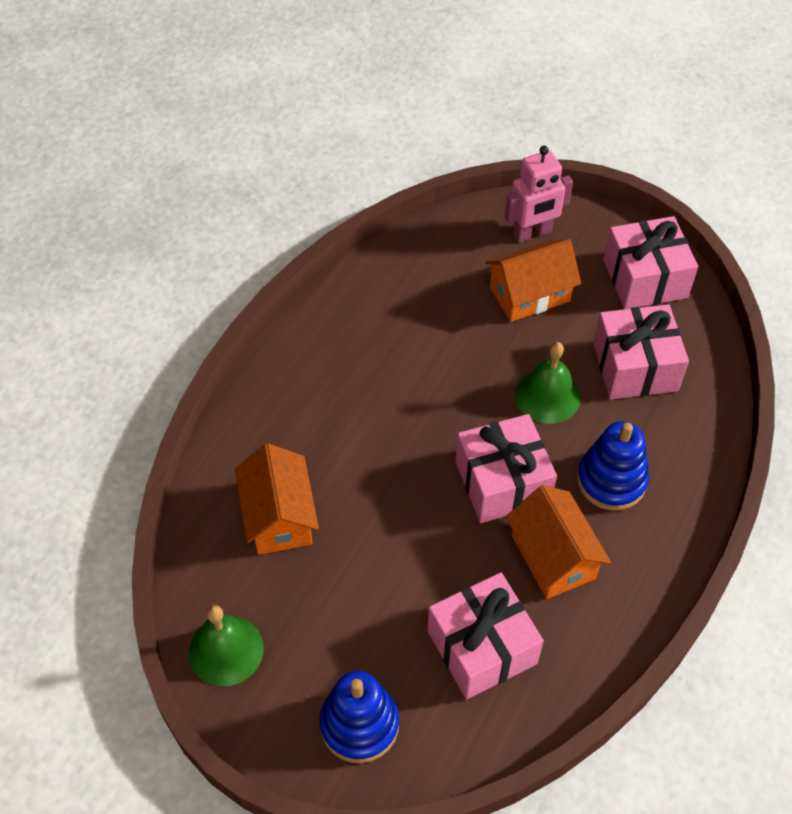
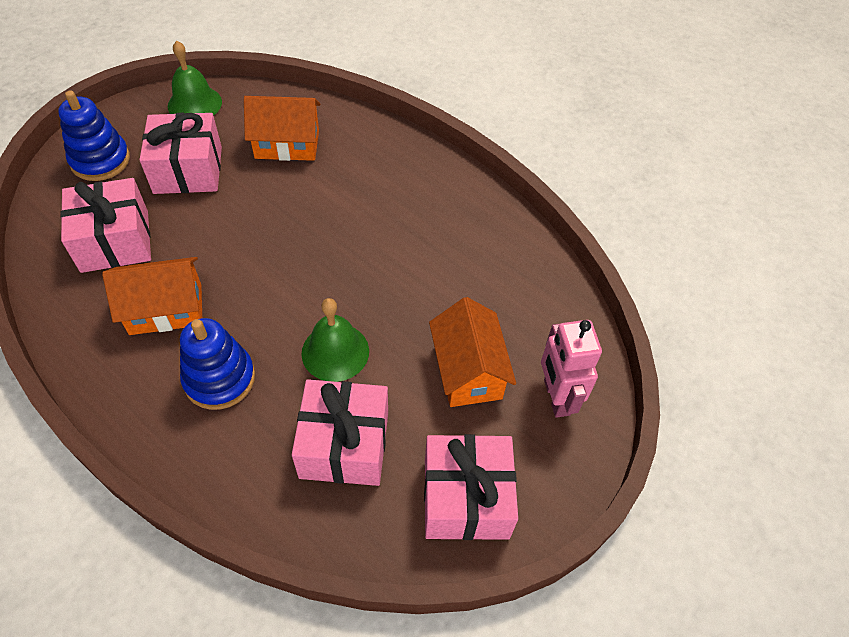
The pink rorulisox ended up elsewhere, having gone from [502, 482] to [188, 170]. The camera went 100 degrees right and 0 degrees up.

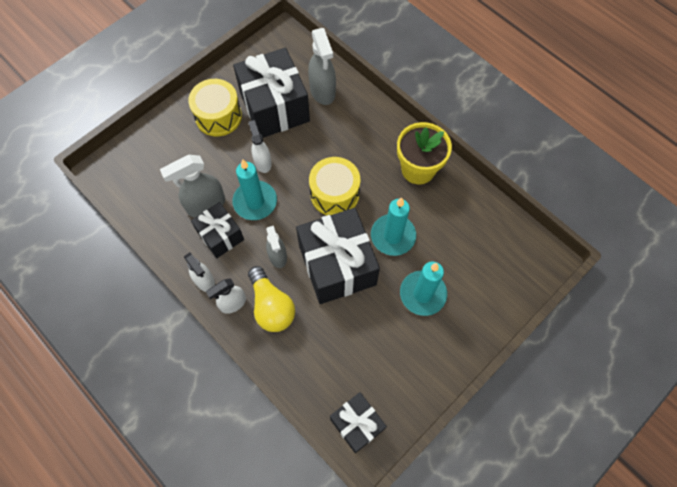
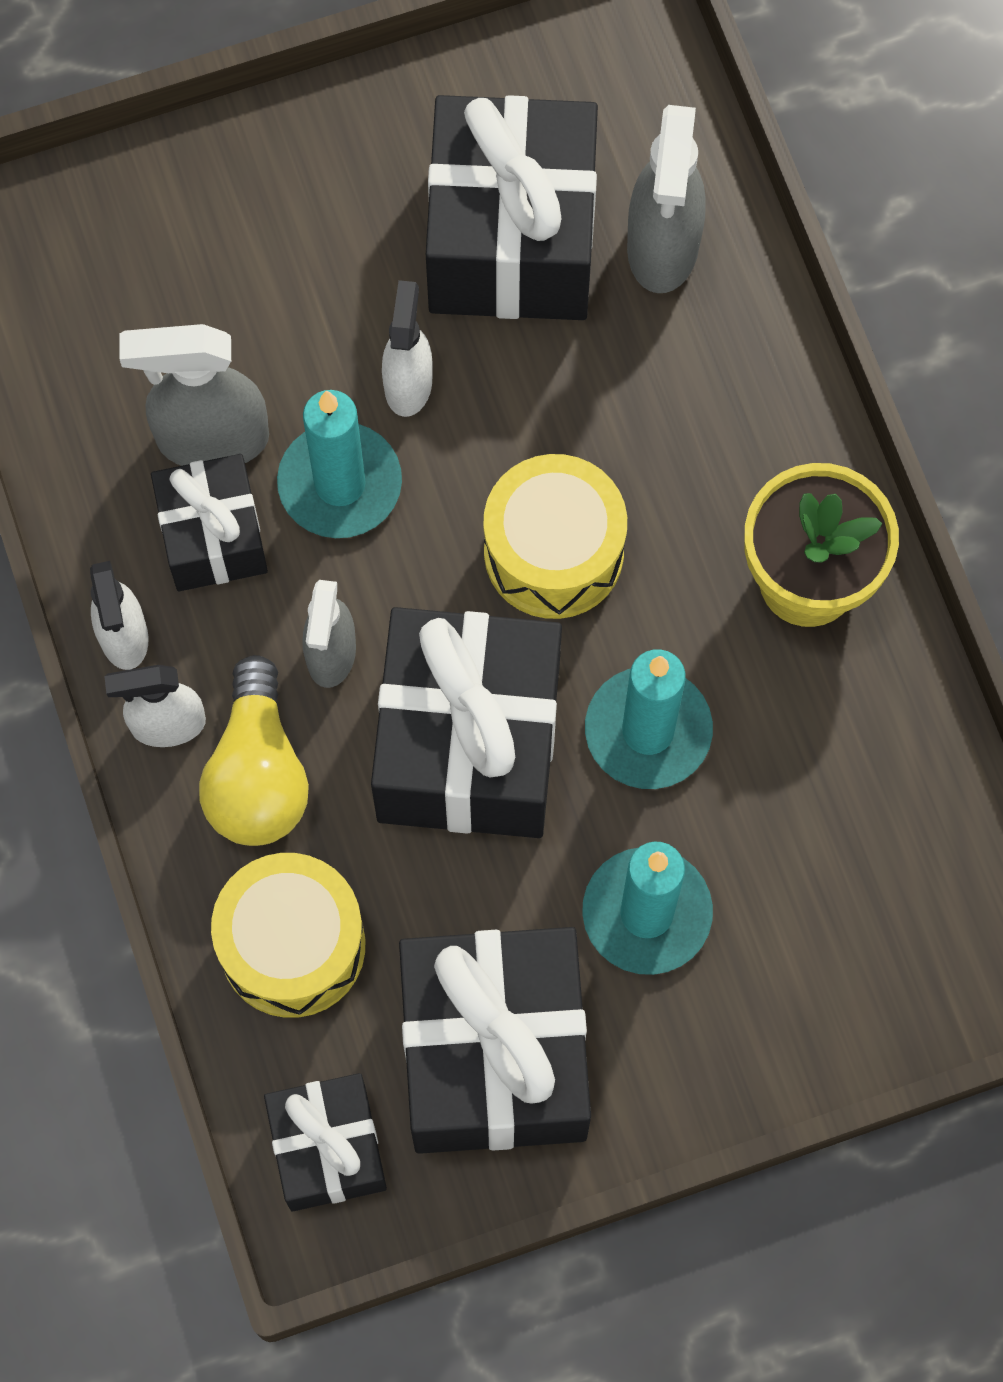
The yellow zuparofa ended up elsewhere, having gone from [218, 116] to [292, 945]. The second view gained the black rorulisox at [494, 1054]. The camera went 25 degrees right and 5 degrees up.

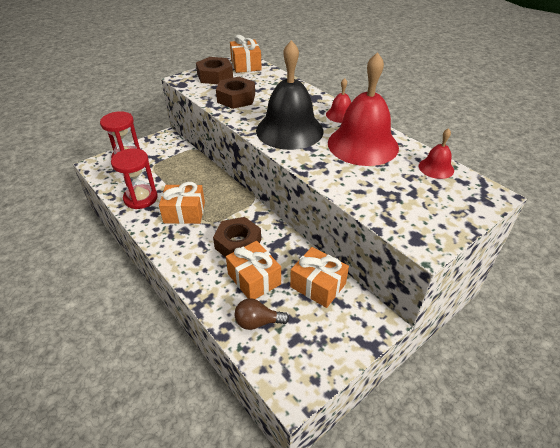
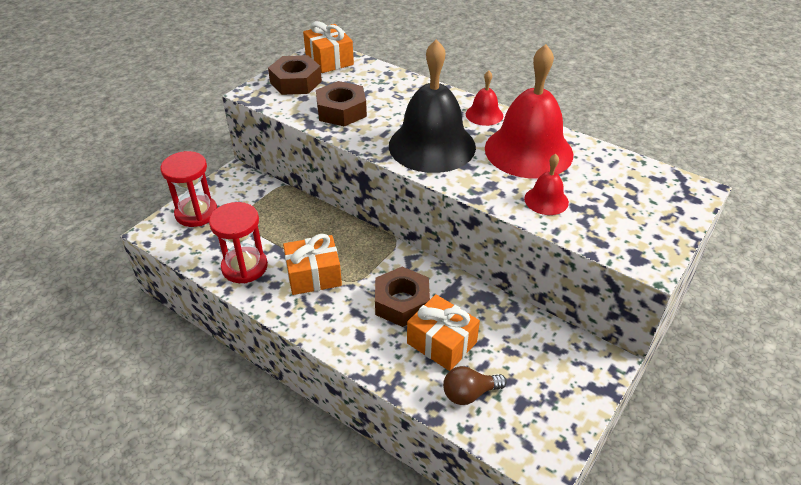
The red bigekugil ended up elsewhere, having gone from [436, 168] to [546, 200]. The second view lost the orange rorulisox at [318, 285]. The camera went 15 degrees left and 0 degrees up.

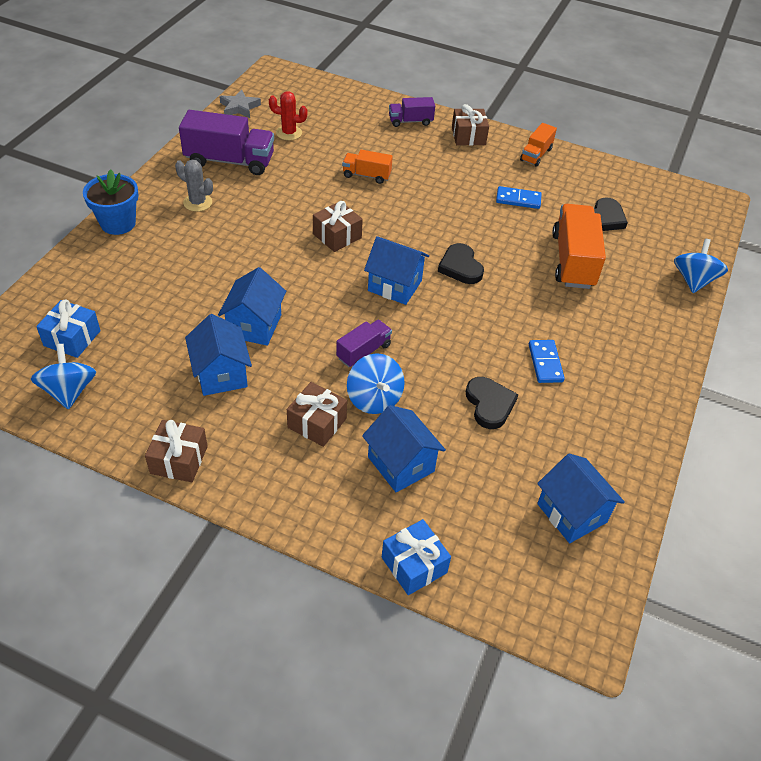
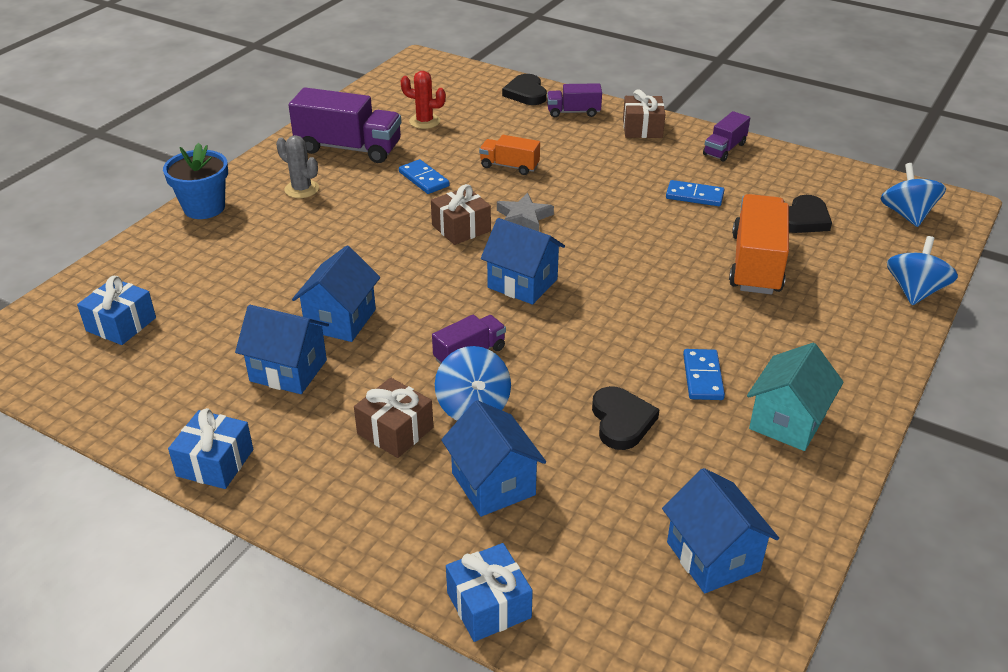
What was the brown rorulisox at [179, 460] turned into the blue rorulisox at [215, 463]. The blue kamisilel at [221, 374] ended up facing another way, 60 degrees counterclockwise from before. The second view gained the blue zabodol at [423, 179]. The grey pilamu ended up elsewhere, having gone from [239, 107] to [524, 217]. The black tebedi ended up elsewhere, having gone from [460, 267] to [526, 93]. What was the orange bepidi at [536, 155] turned into the purple bepidi at [724, 149]. The second view gained the turquoise kamisilel at [787, 421]. The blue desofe ended up elsewhere, having gone from [69, 391] to [907, 214]. The camera went 10 degrees right and 10 degrees down.

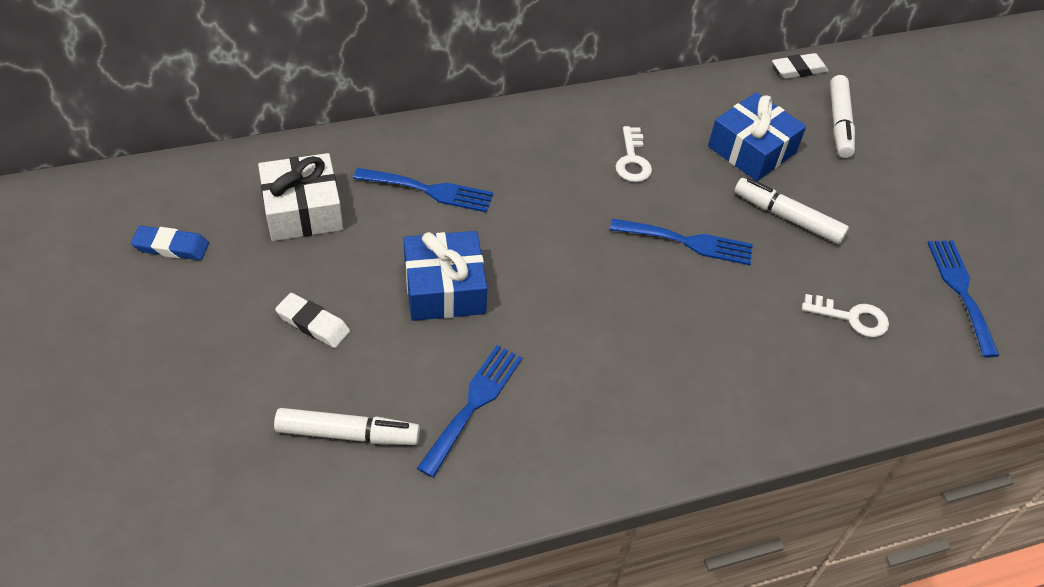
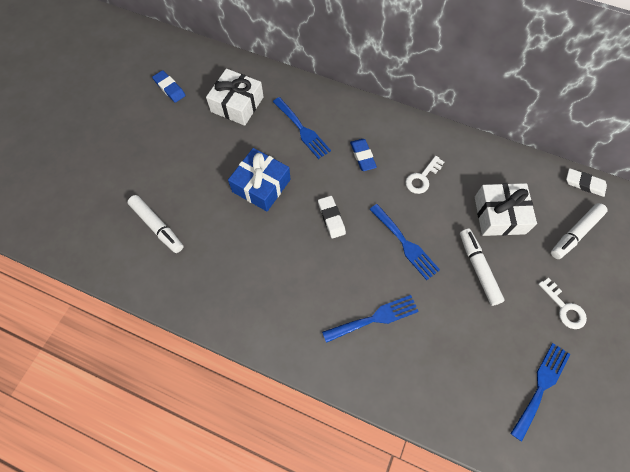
The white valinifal ended up elsewhere, having gone from [313, 324] to [331, 218]. The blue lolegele ended up elsewhere, having gone from [473, 404] to [374, 318]. The second view gained the blue valinifal at [362, 156]. What was the blue rorulisox at [751, 149] turned into the white rorulisox at [499, 215]. The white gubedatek ended up elsewhere, having gone from [851, 317] to [564, 307]. The camera went 45 degrees right and 15 degrees up.

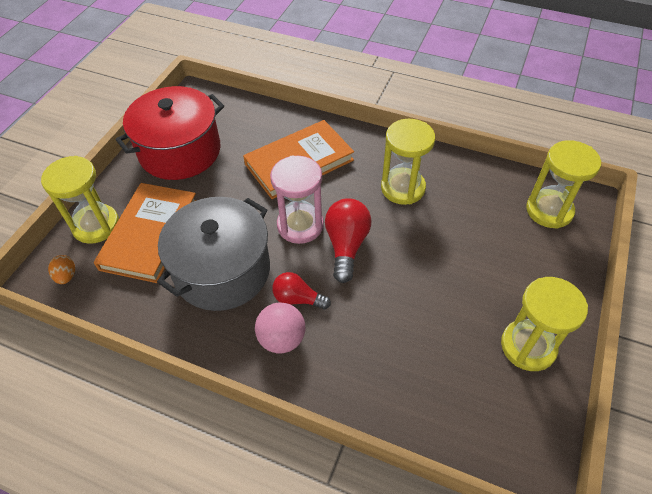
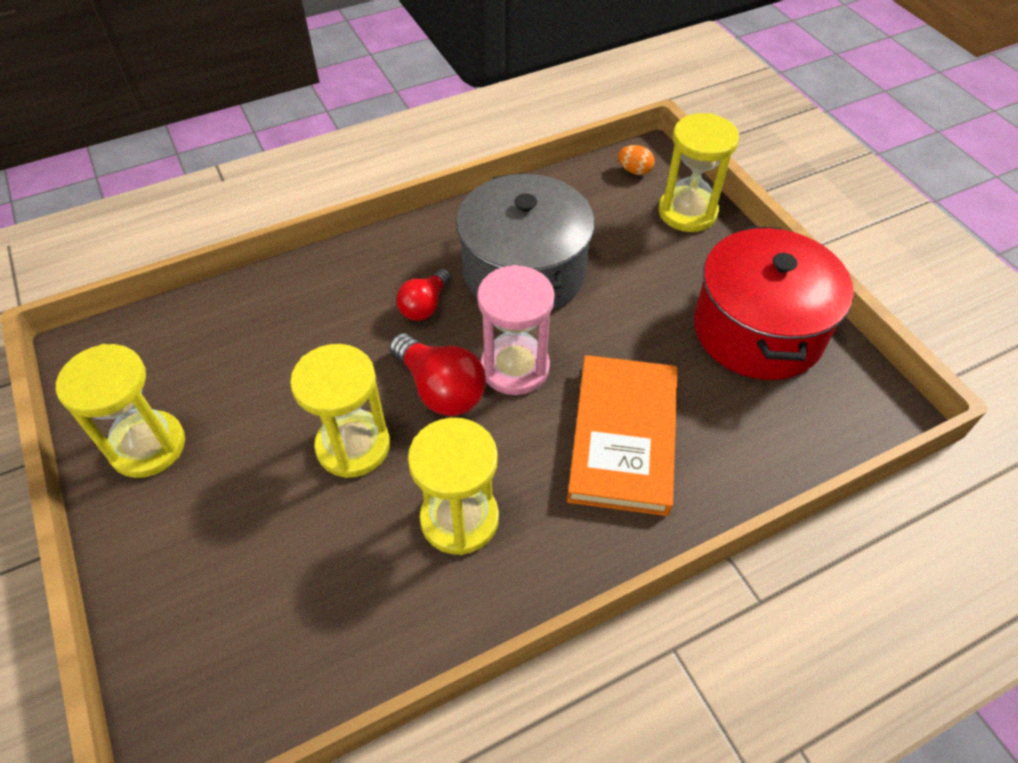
The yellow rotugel ended up elsewhere, having gone from [549, 210] to [353, 446]. The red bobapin at [298, 299] ended up facing another way, 150 degrees clockwise from before. The second view lost the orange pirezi at [150, 234]. The second view lost the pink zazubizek at [282, 339]. The camera went 130 degrees right and 0 degrees up.

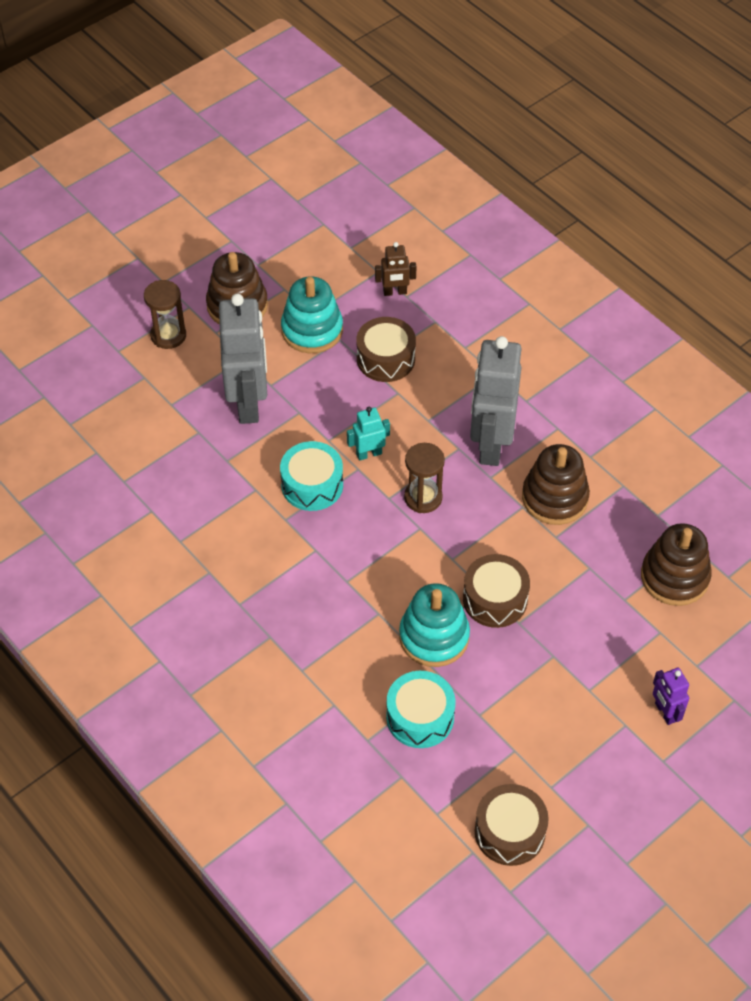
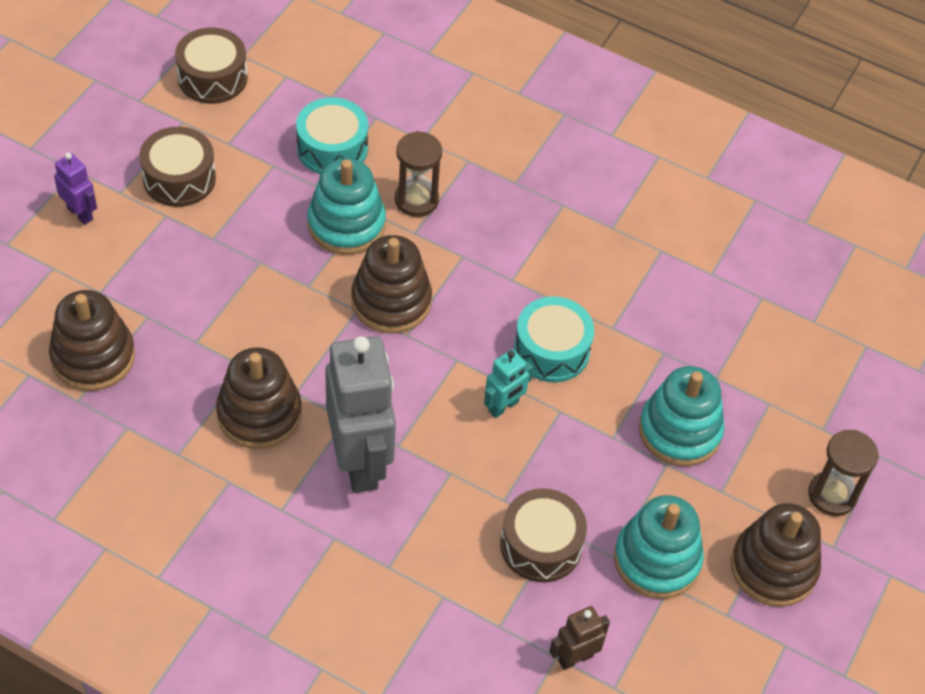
The brown zuparofa ended up elsewhere, having gone from [495, 599] to [179, 178]. The second view gained the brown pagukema at [391, 301]. The brown rotugel ended up elsewhere, having gone from [423, 497] to [416, 200]. Where the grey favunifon stood at [248, 403], the turquoise pagukema came to stand at [679, 431]. The camera went 155 degrees right and 0 degrees up.

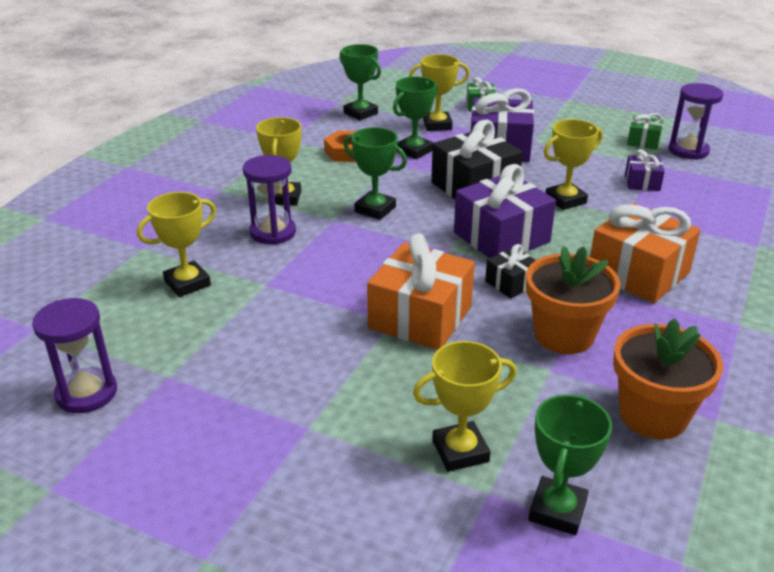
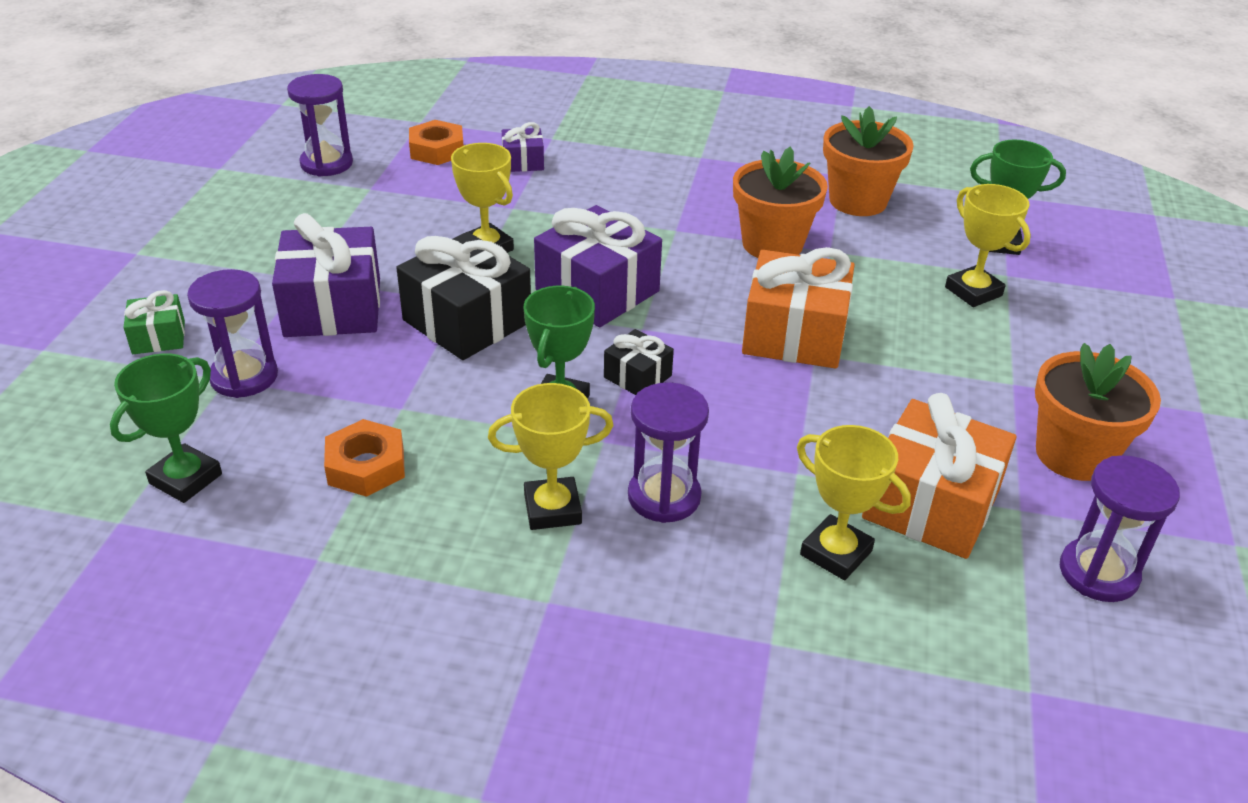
Where the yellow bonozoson stood at [437, 125], the purple rotugel came to stand at [244, 377]. The second view gained the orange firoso at [437, 150]. The purple rorulisox ended up elsewhere, having gone from [642, 182] to [523, 162]. The black rorulisox ended up elsewhere, having gone from [511, 283] to [637, 376]. The orange rorulisox ended up elsewhere, having gone from [638, 273] to [930, 504]. The second view gained the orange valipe at [1073, 454]. The second view lost the green bonozoson at [414, 151]. The second view lost the green rorulisox at [643, 141]. The camera went 105 degrees left and 5 degrees up.

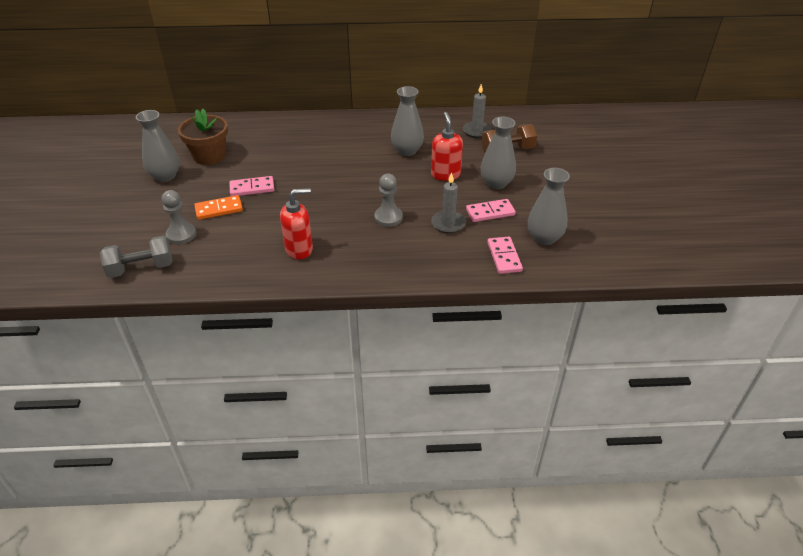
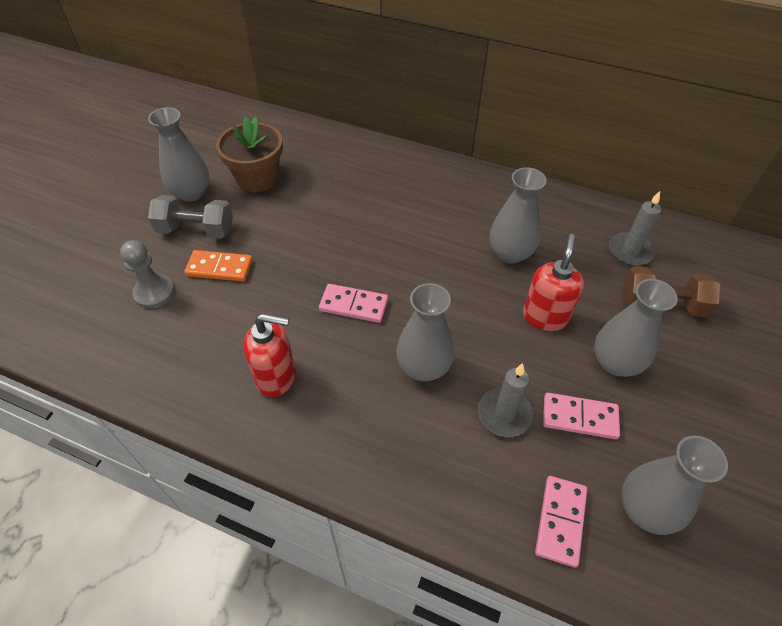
The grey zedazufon ended up elsewhere, having gone from [141, 268] to [196, 230]. The pink zabodol ended up elsewhere, having gone from [252, 188] to [354, 305]. Where the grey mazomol stood at [388, 217], the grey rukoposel came to stand at [423, 367]. The camera went 25 degrees right and 10 degrees up.

